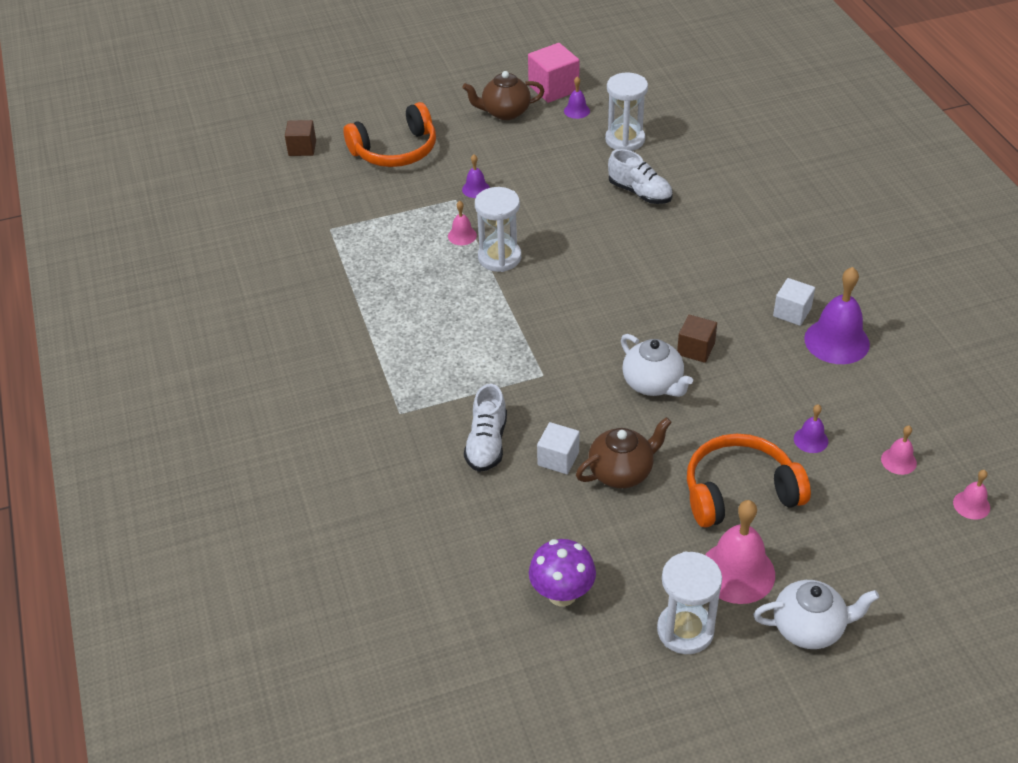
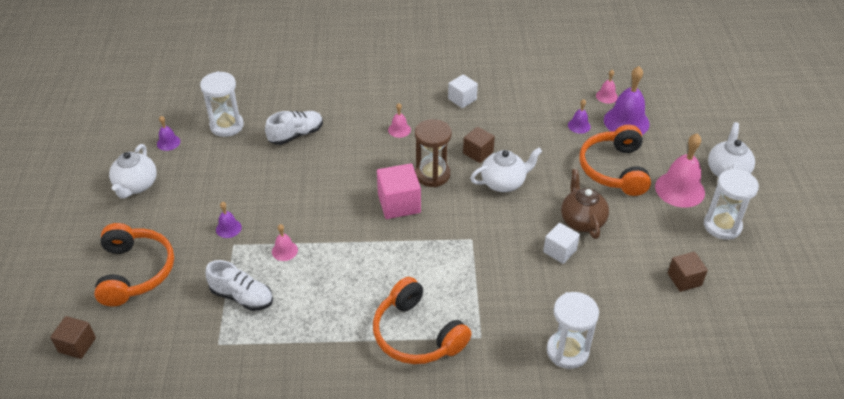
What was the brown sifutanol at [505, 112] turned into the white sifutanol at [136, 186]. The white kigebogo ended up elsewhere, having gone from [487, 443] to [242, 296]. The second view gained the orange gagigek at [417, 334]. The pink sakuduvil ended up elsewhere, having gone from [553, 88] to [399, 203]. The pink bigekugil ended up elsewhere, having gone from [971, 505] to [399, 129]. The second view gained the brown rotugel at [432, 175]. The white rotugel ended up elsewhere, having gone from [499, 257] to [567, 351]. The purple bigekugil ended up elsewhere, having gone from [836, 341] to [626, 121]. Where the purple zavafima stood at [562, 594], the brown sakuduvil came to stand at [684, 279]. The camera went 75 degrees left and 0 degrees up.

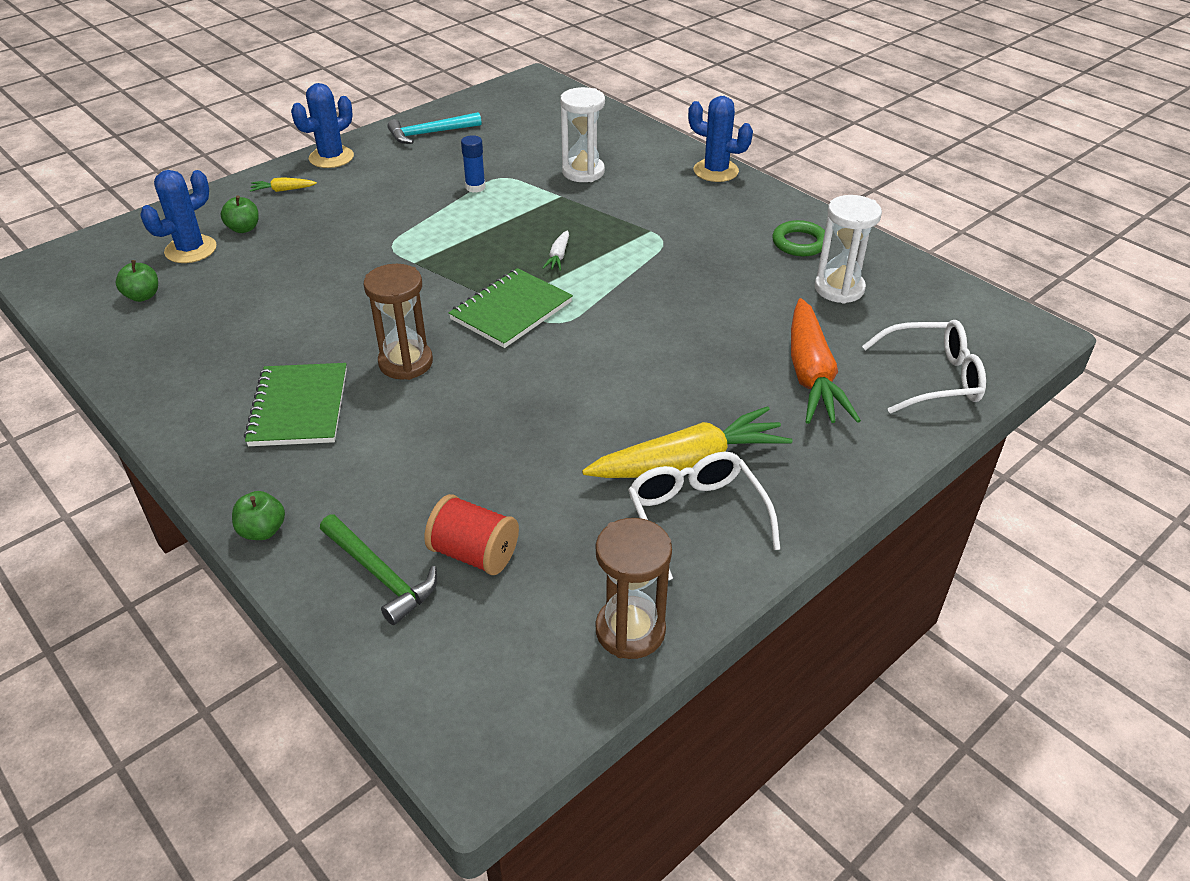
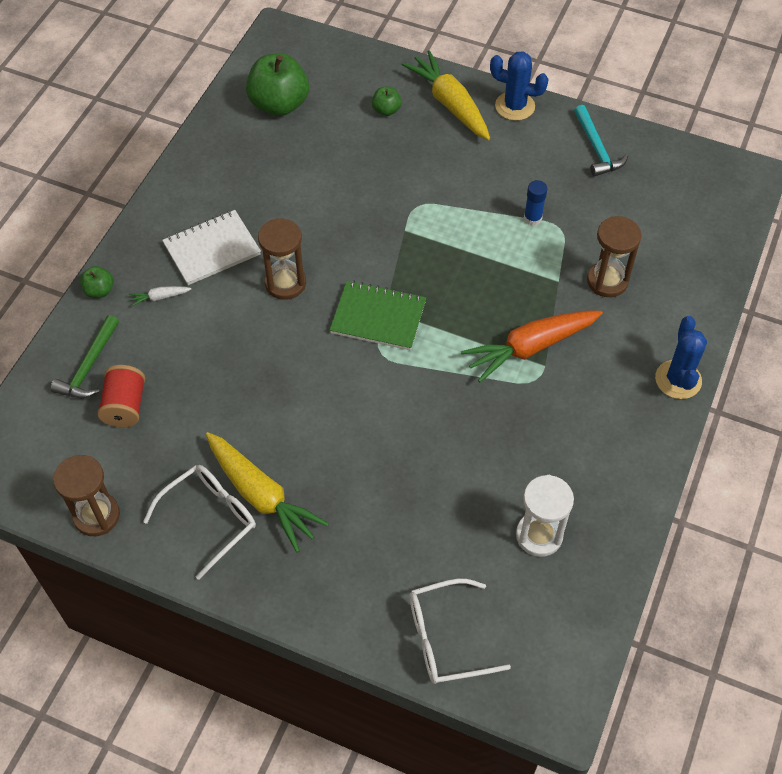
The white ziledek ended up elsewhere, having gone from [558, 256] to [159, 297]. What was the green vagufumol at [299, 407] turned into the white vagufumol at [212, 249]. The size of the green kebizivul at [143, 296] changed by a factor of 2.10. The size of the yellow ziledek at [283, 190] changed by a factor of 2.38. The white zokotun at [931, 378] ended up facing another way, 105 degrees clockwise from before. The orange ziledek ended up elsewhere, having gone from [811, 375] to [530, 348]. The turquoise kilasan at [430, 133] ended up facing another way, 150 degrees counterclockwise from before. What was the white rotugel at [583, 172] turned into the brown rotugel at [607, 281]. The second view lost the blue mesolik at [190, 249]. The second view lost the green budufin at [799, 243]. The camera went 65 degrees right and 15 degrees up.

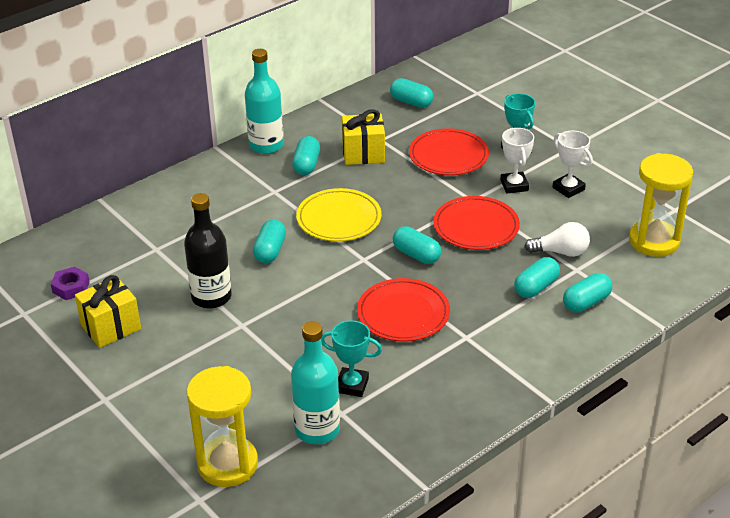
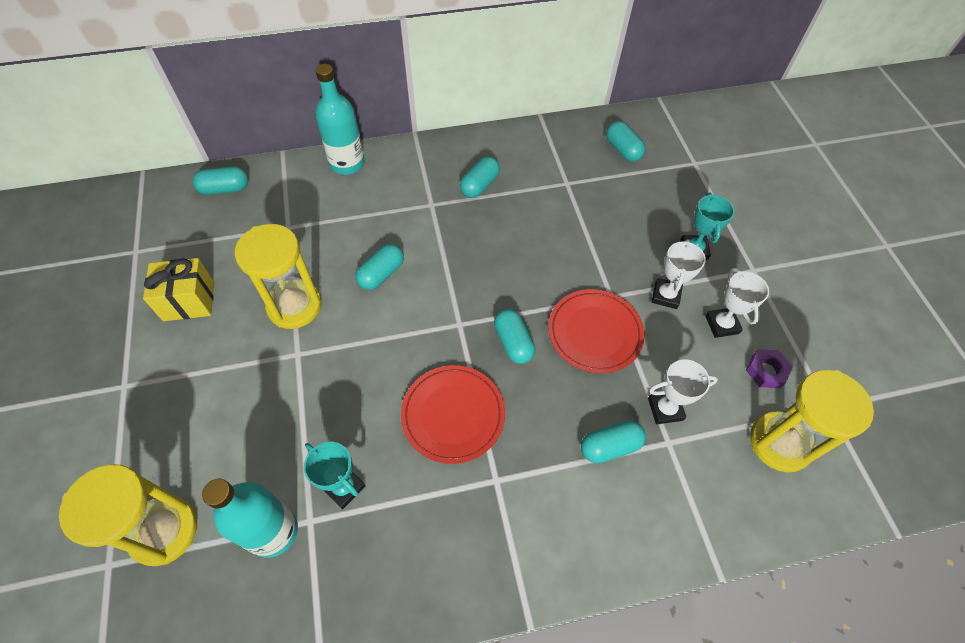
The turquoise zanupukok ended up elsewhere, having gone from [586, 302] to [225, 189]. Where the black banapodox stood at [211, 297], the yellow rotugel came to stand at [294, 306]. The turquoise banapodox ended up elsewhere, having gone from [266, 145] to [347, 163]. Where the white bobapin stood at [561, 252], the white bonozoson came to stand at [665, 409]. The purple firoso ended up elsewhere, having gone from [71, 287] to [766, 371]. The second view lost the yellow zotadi at [339, 218]. The second view lost the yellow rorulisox at [363, 153]. The second view lost the red zotadi at [448, 155]. The camera went 25 degrees right and 20 degrees up.

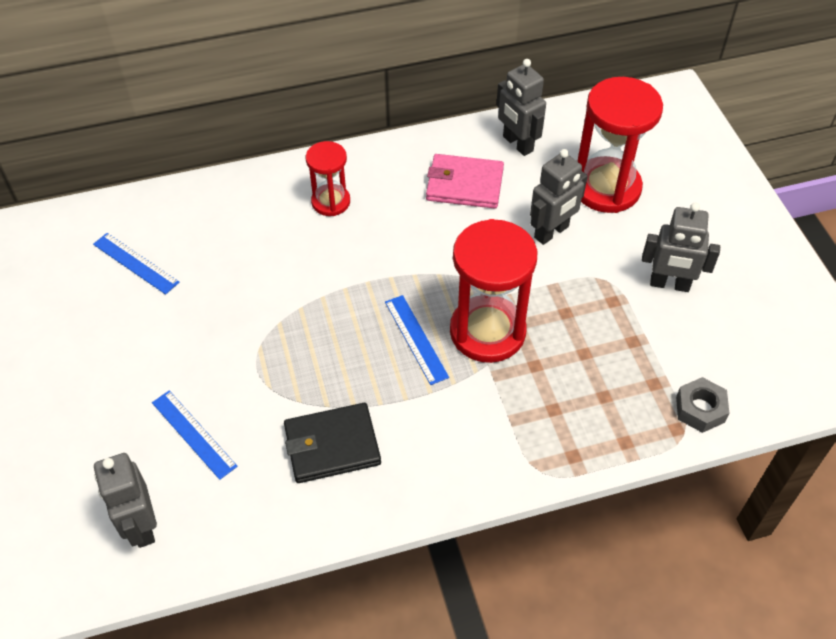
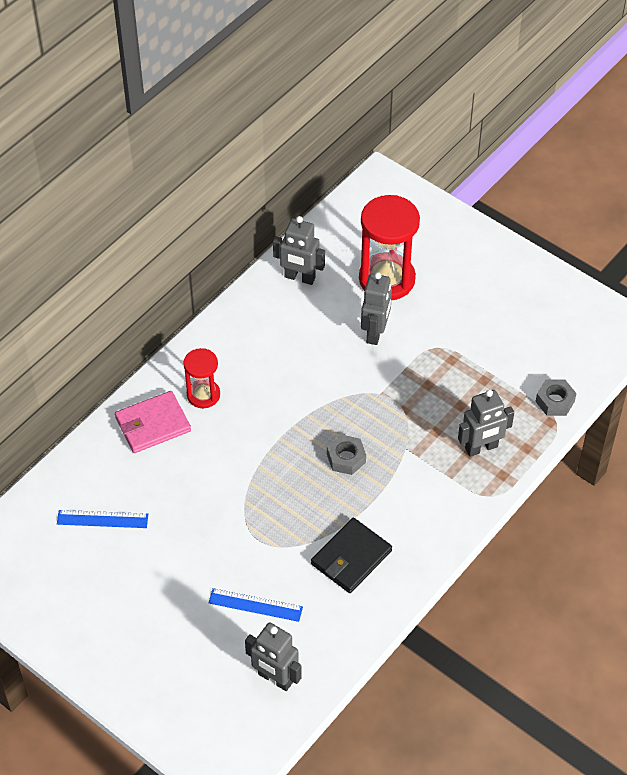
The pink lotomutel ended up elsewhere, having gone from [464, 184] to [152, 424]. Where the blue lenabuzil stood at [415, 339], the grey firoso came to stand at [346, 458]. The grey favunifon ended up elsewhere, having gone from [669, 284] to [481, 448]. The second view lost the red rotugel at [487, 331]. The camera went 35 degrees left and 0 degrees up.

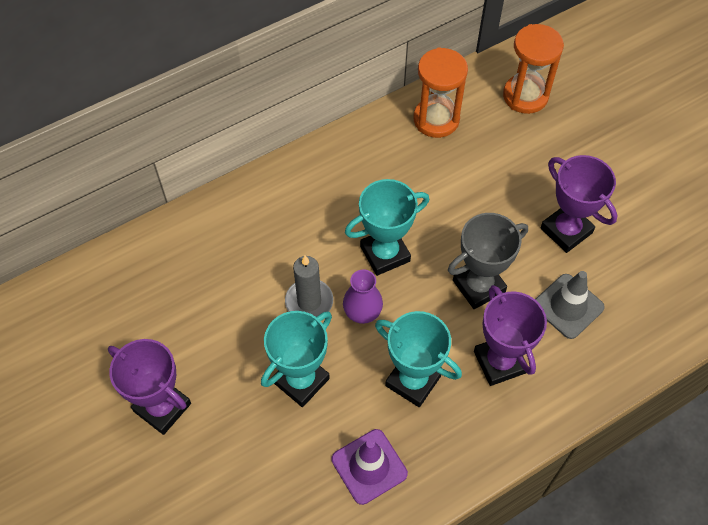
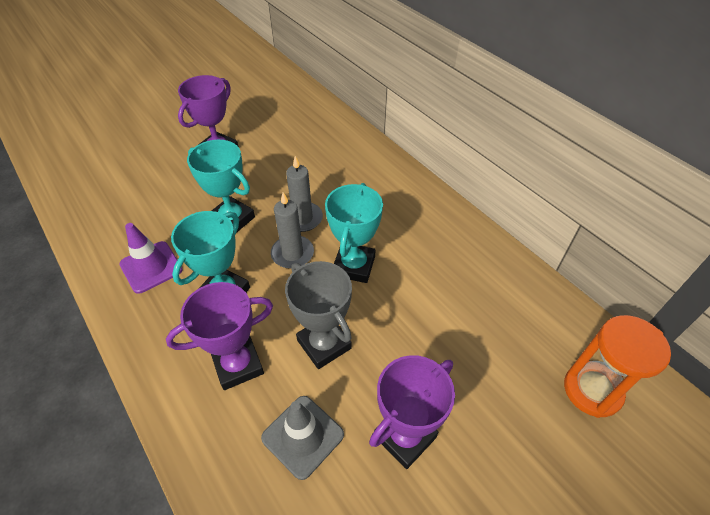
Where the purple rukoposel stood at [362, 313], the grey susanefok came to stand at [292, 254]. The turquoise bonozoson at [385, 254] ended up facing another way, 45 degrees clockwise from before. The second view lost the orange rotugel at [436, 119]. The camera went 85 degrees right and 10 degrees down.

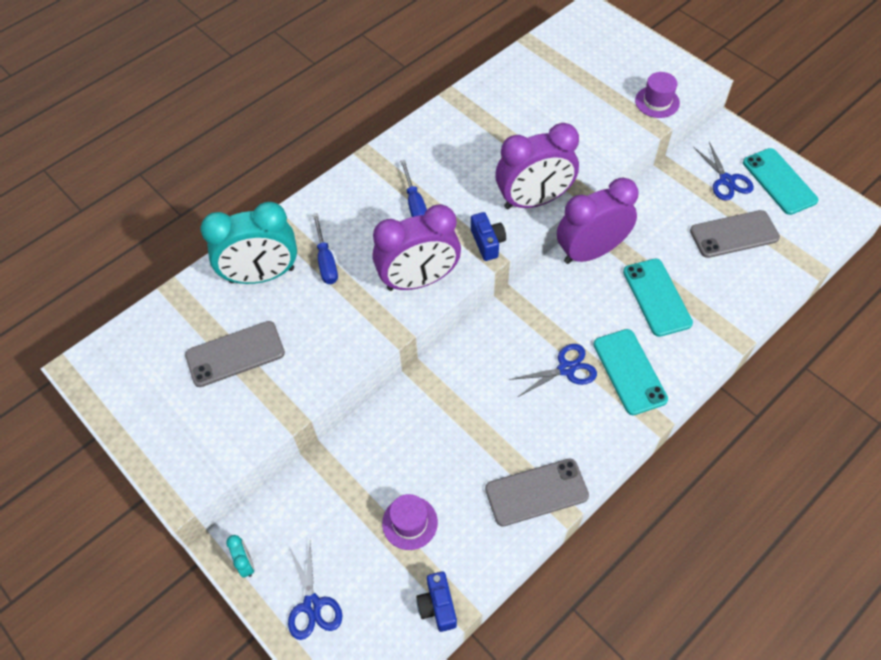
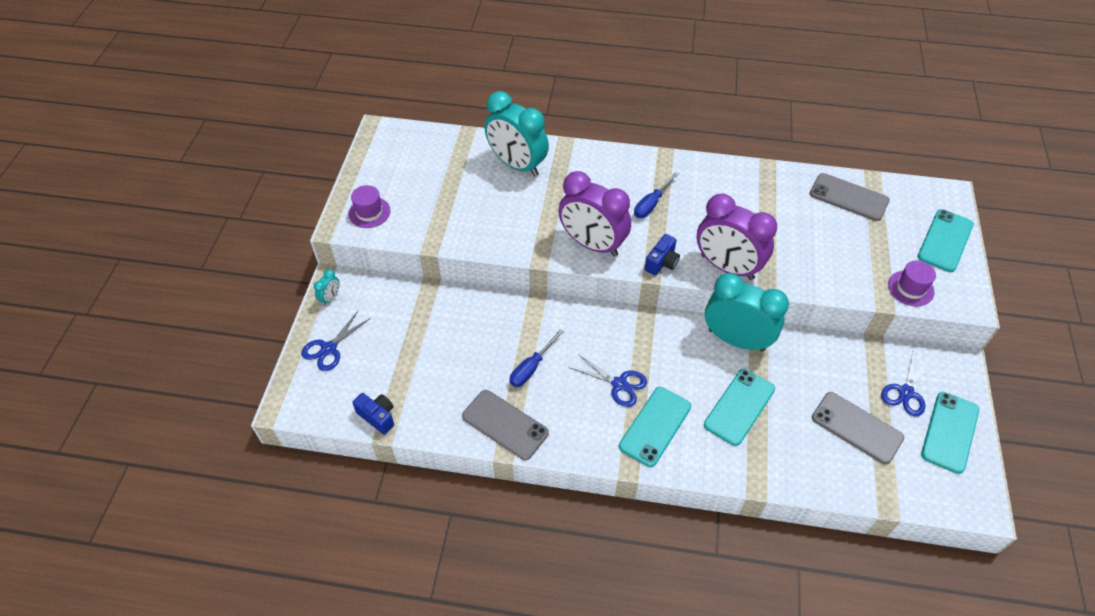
The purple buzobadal ended up elsewhere, having gone from [410, 522] to [369, 212]. The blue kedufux at [437, 606] ended up facing another way, 90 degrees clockwise from before. The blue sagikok ended up elsewhere, having gone from [326, 261] to [531, 368]. What was the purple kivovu at [590, 251] turned into the turquoise kivovu at [736, 340]. The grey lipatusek ended up elsewhere, having gone from [235, 354] to [848, 197]. The second view gained the turquoise lipatusek at [945, 240]. The camera went 50 degrees right and 5 degrees down.

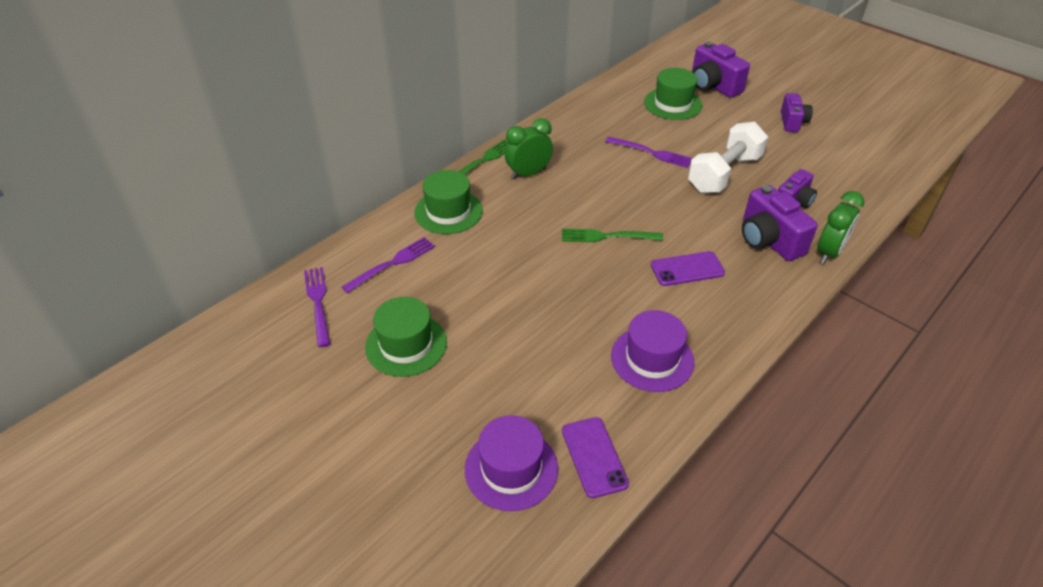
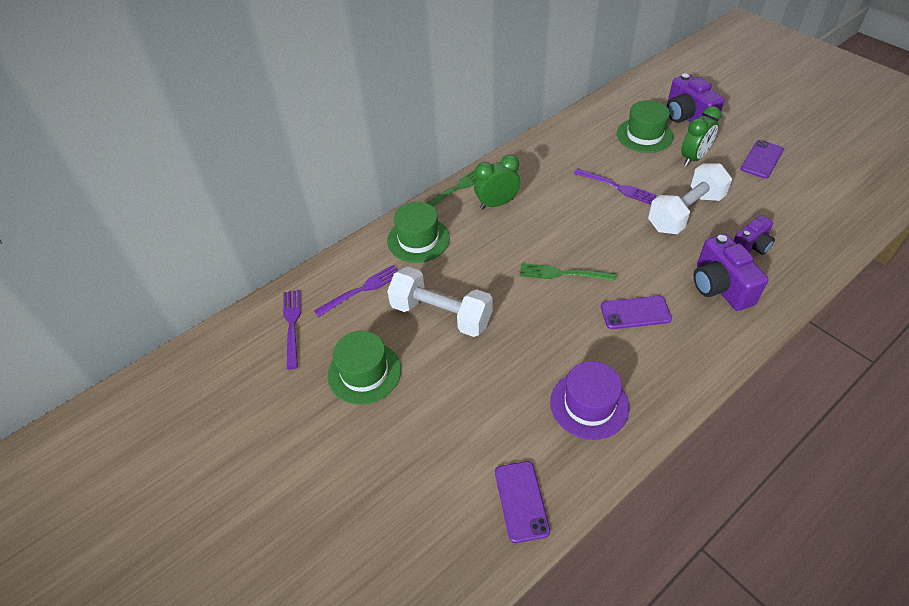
The second view gained the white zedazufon at [441, 314]. The green kivovu ended up elsewhere, having gone from [829, 252] to [694, 158]. Where the purple kedufux stood at [792, 122], the purple lipatusek came to stand at [762, 159]. The second view lost the purple buzobadal at [511, 468]. The camera went 10 degrees right and 5 degrees up.

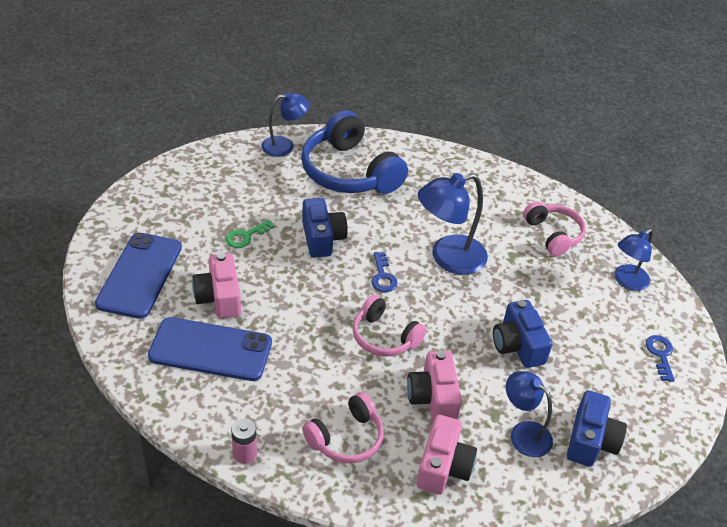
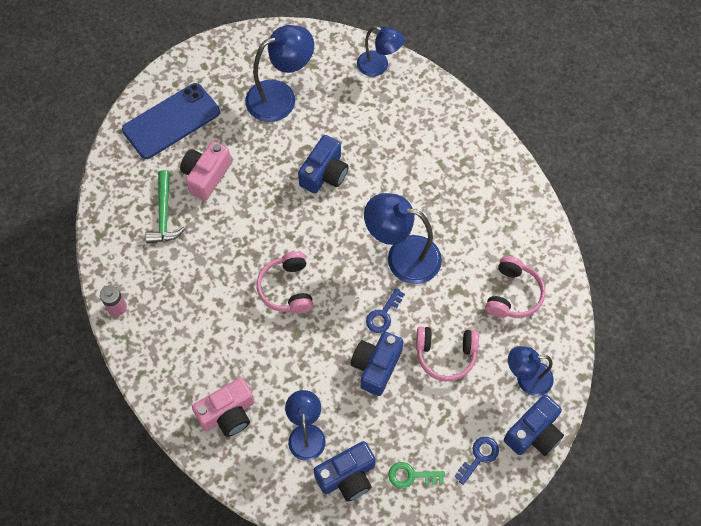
Where the blue lipatusek stood at [210, 350], the green kilasan came to stand at [164, 214]. The second view gained the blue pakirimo at [280, 97]. The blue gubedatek ended up elsewhere, having gone from [382, 276] to [383, 314]. The green gubedatek ended up elsewhere, having gone from [245, 236] to [411, 475]. The pink gagigek ended up elsewhere, having gone from [346, 438] to [445, 355]. The second view gained the blue kedufux at [534, 433]. The second view lost the blue gagigek at [349, 172]. The second view lost the pink kedufux at [433, 397]. The camera went 45 degrees right and 20 degrees up.

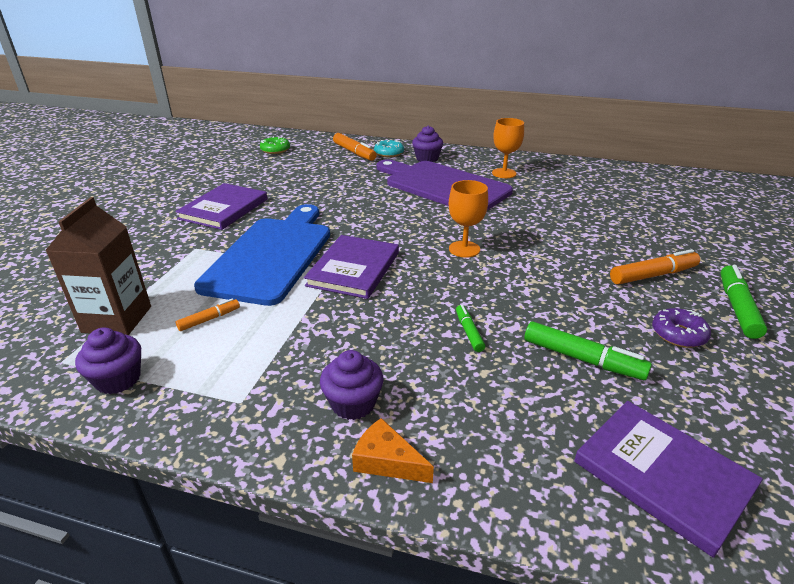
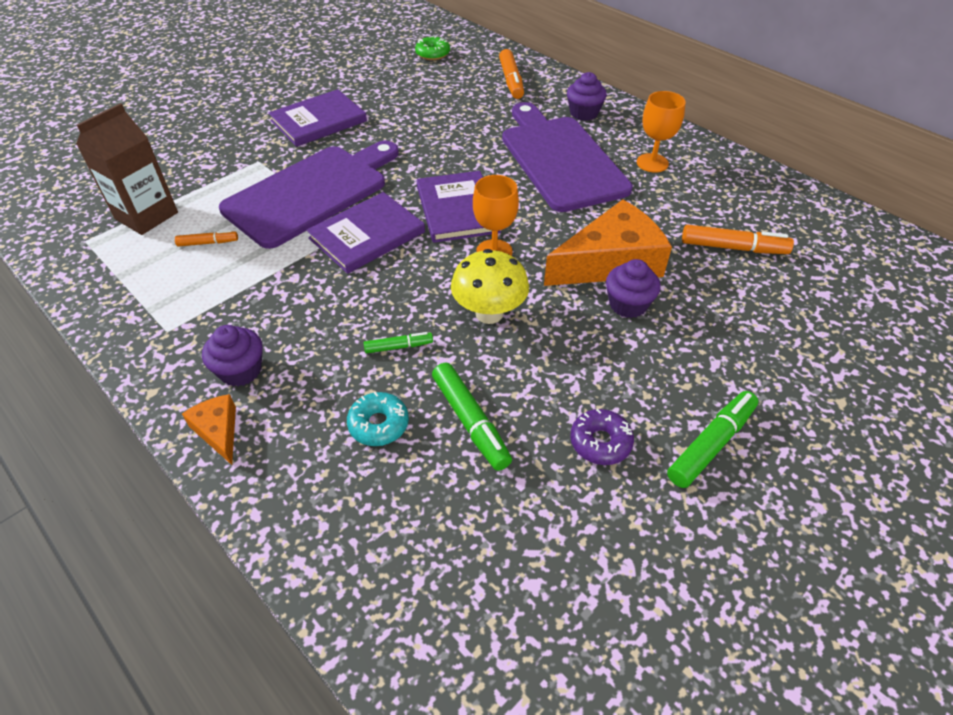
What was the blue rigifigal at [271, 256] turned into the purple rigifigal at [311, 192]. The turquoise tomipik ended up elsewhere, having gone from [389, 153] to [378, 424]. The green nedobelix at [469, 332] ended up facing another way, 60 degrees clockwise from before. The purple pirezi ended up elsewhere, having gone from [662, 475] to [457, 209]. The second view gained the yellow zavafima at [489, 313]. The second view gained the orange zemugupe at [610, 262]. The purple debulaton ended up elsewhere, having gone from [118, 379] to [628, 304]. The orange nedobelix ended up elsewhere, having gone from [653, 275] to [733, 248]. The camera went 30 degrees right and 15 degrees up.

